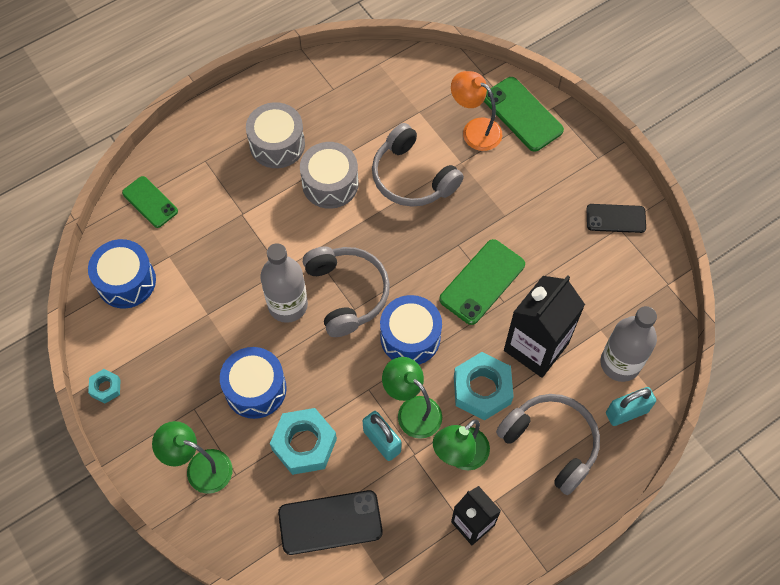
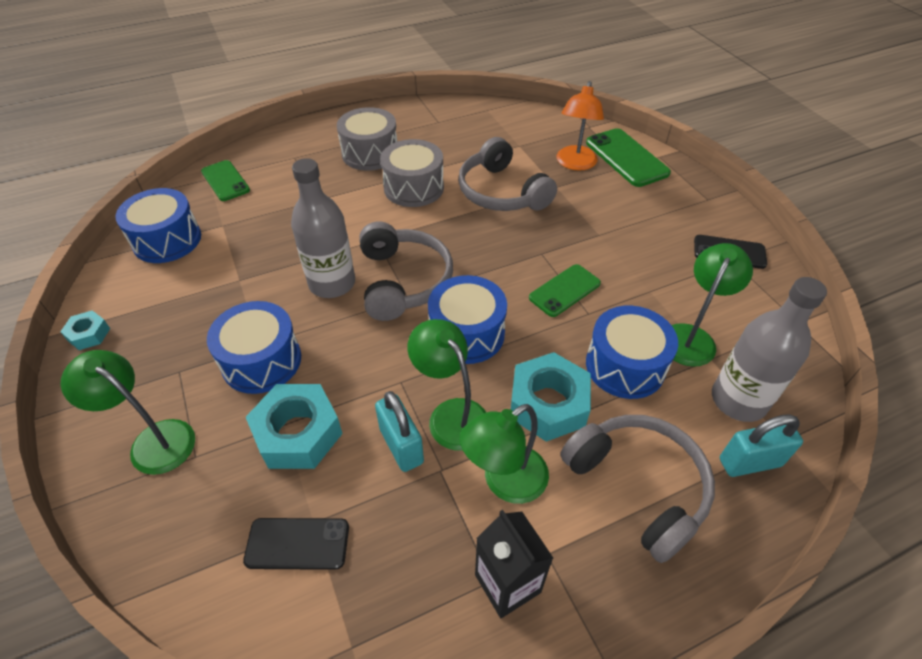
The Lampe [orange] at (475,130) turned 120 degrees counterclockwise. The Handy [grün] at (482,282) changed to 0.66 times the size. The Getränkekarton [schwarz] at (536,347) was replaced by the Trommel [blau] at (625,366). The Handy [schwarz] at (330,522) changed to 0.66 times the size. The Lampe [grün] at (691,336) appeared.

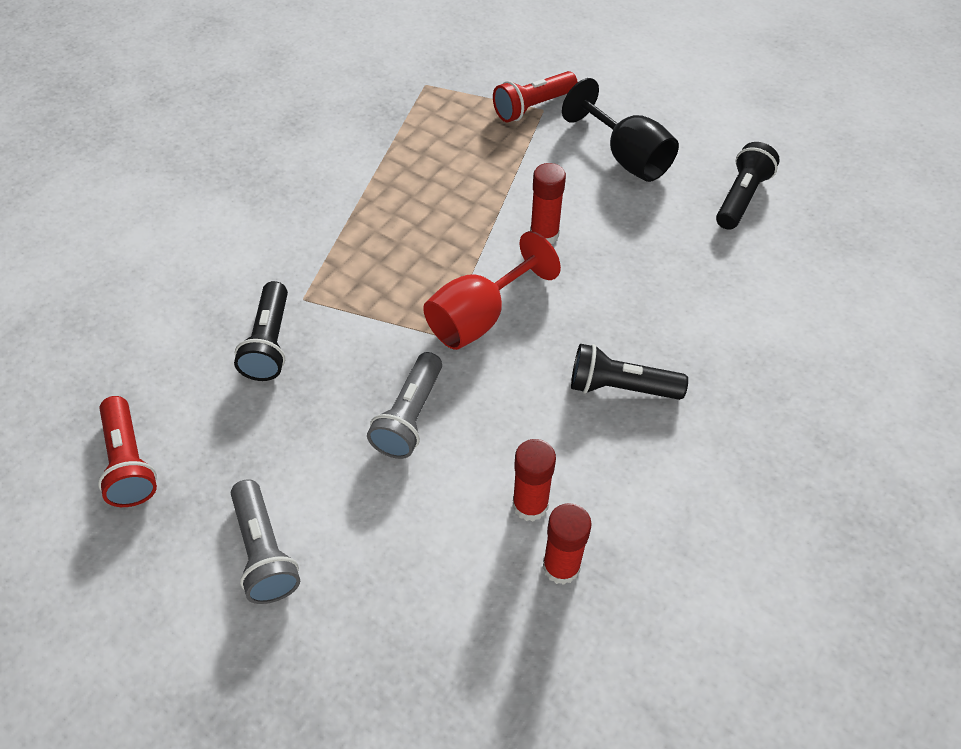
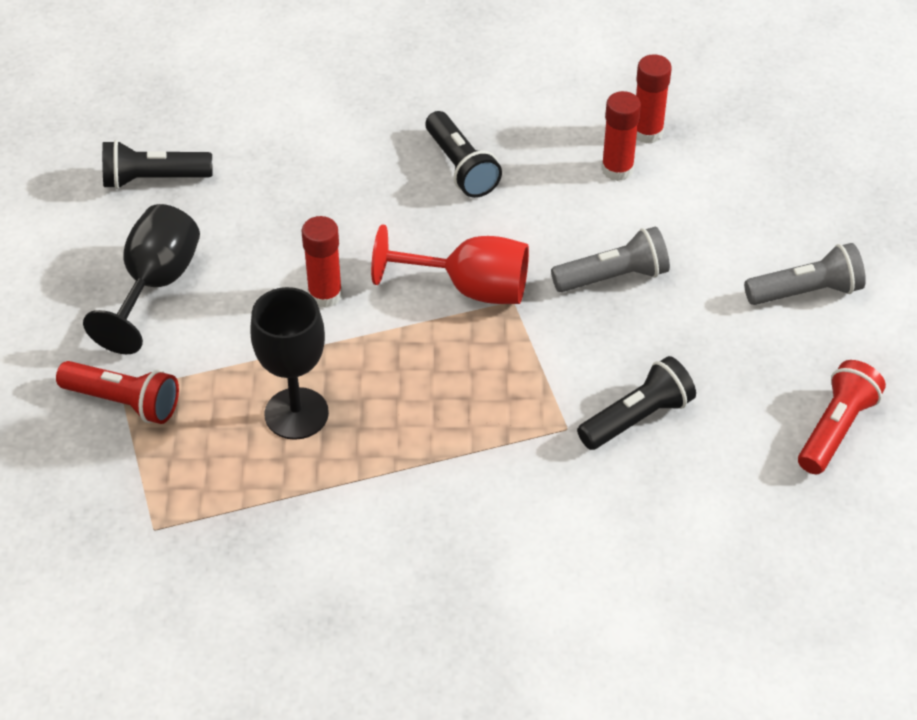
The Taschenlampe [grau] at (265,552) turned 45 degrees clockwise. The Kelch [schwarz] at (296,413) appeared.

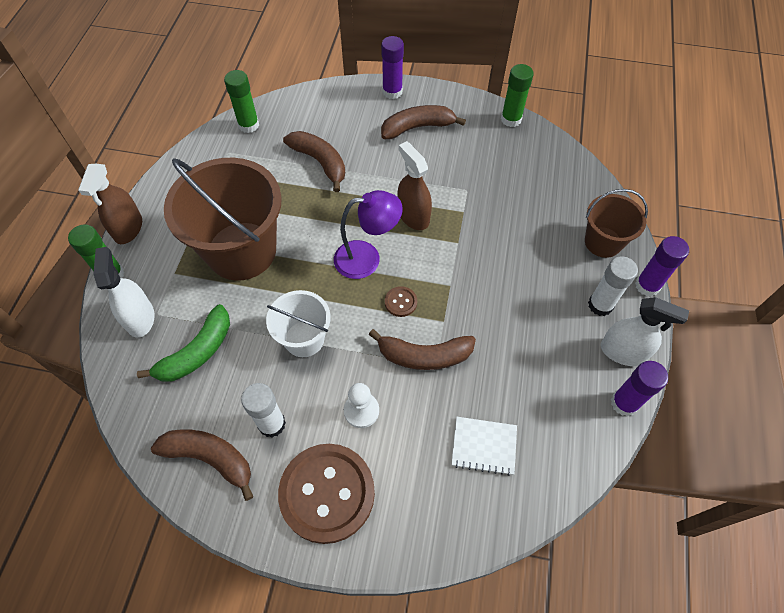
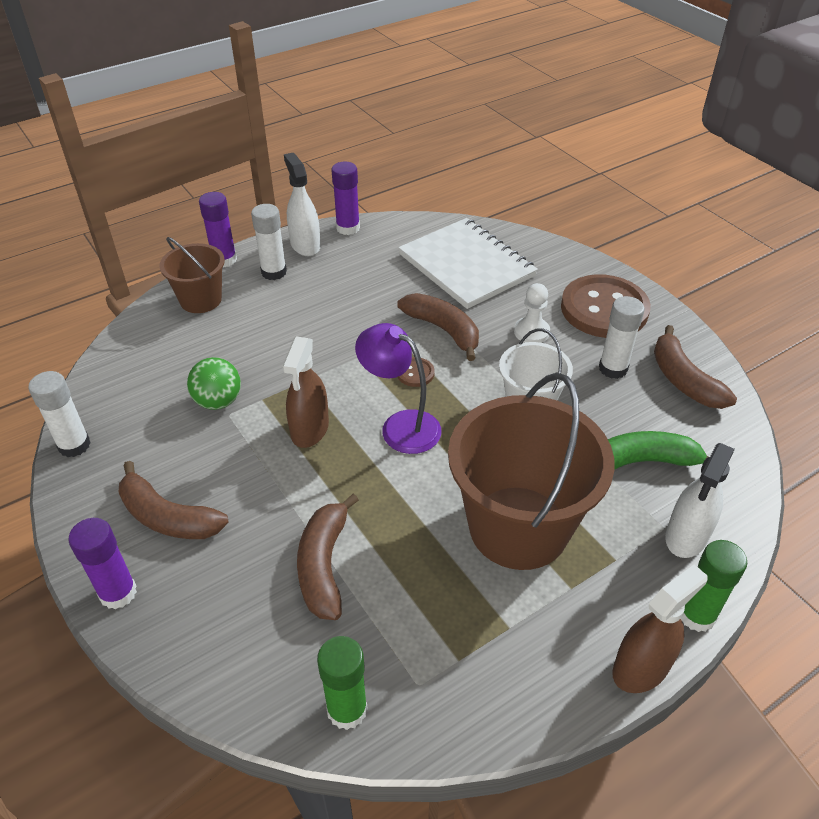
The Klebestift [grün] at (511,119) became the Klebestift [weiß] at (74,445). The Notizbuch [weiß] at (484,446) changed to 2.01 times the size. The Ball [grün] at (218,401) appeared.

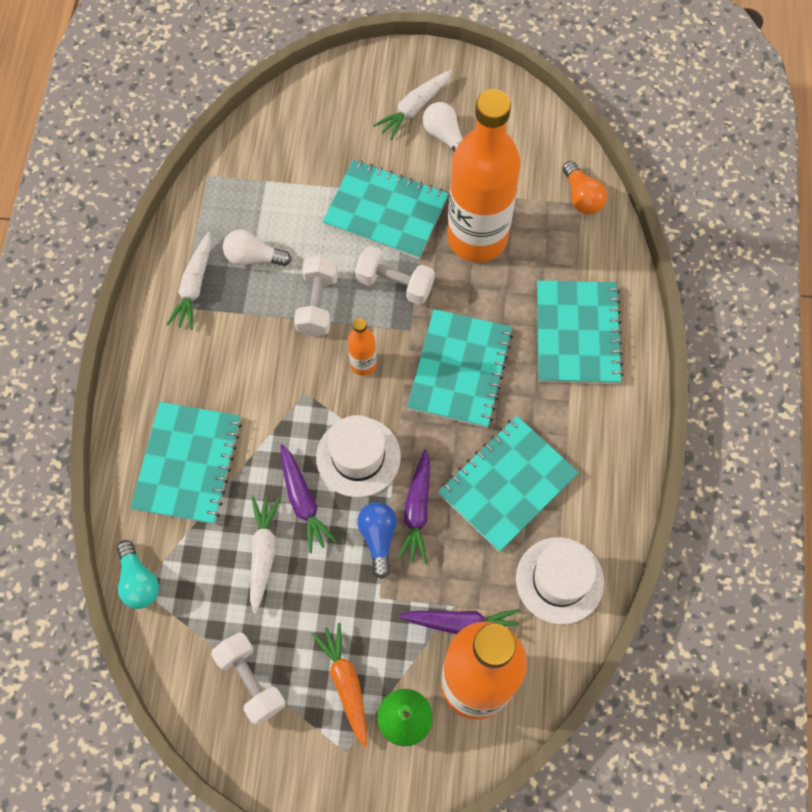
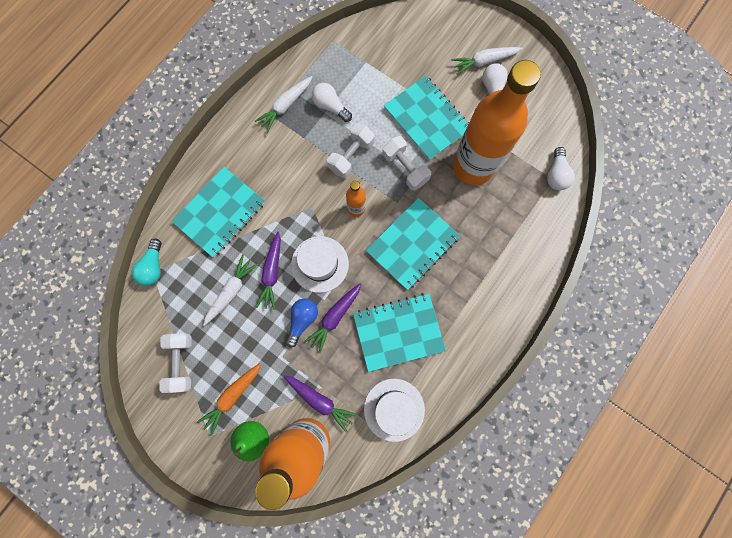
The Glühbirne [orange] at (581,196) became the Glühbirne [weiß] at (556,174). The Notizbuch [türkis] at (577,333) disappeared. The Karotte [orange] at (345,683) turned 150 degrees counterclockwise.

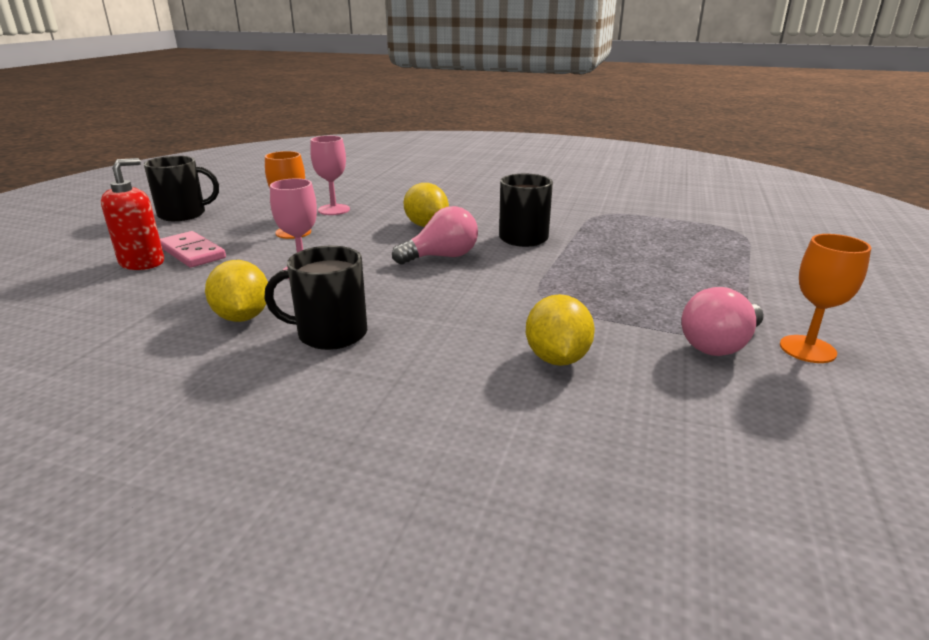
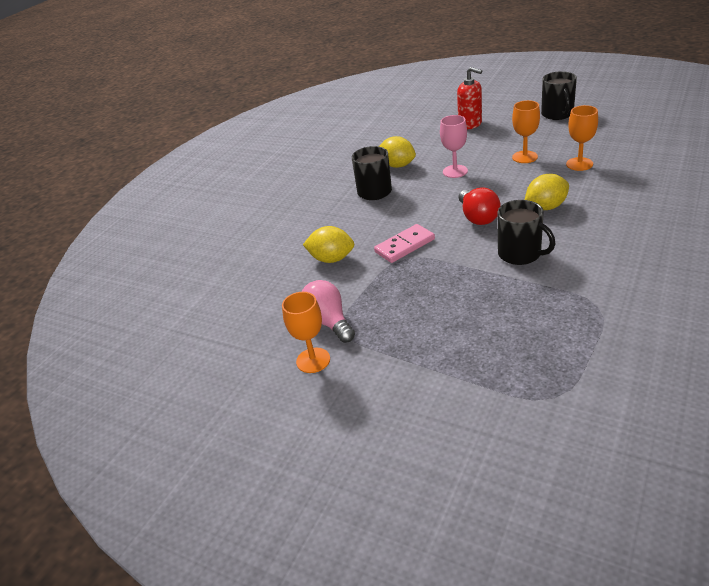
The Kelch [rosa] at (334,210) became the Kelch [orange] at (579,164). The Glühbirne [rosa] at (442,257) became the Glühbirne [rot] at (478,217). The Dominostein [rosa] moved from (192,253) to (404,245). The Zitrone [gelb] at (242,317) turned 45 degrees clockwise.

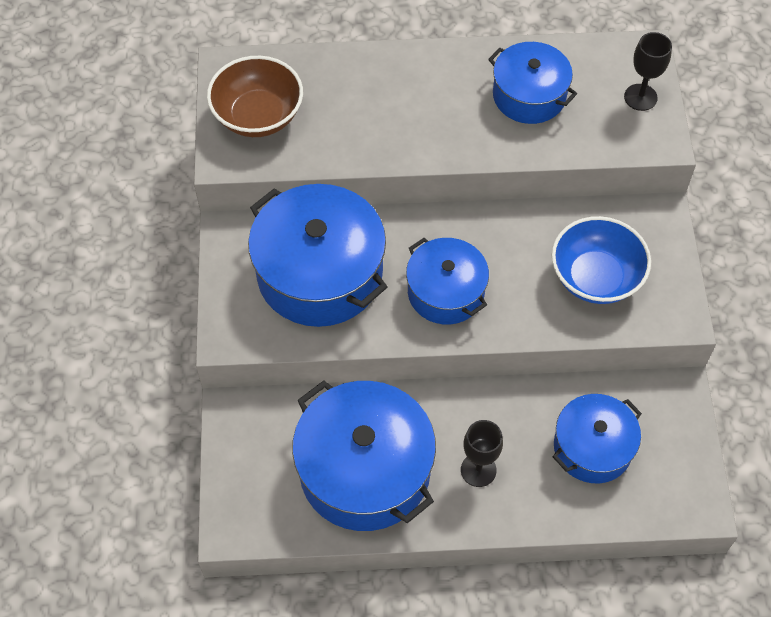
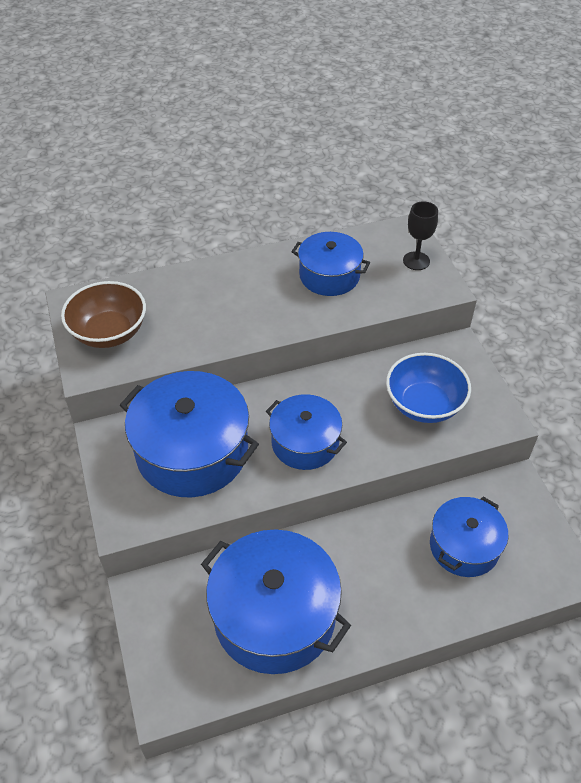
The Kelch [schwarz] at (478,470) disappeared.

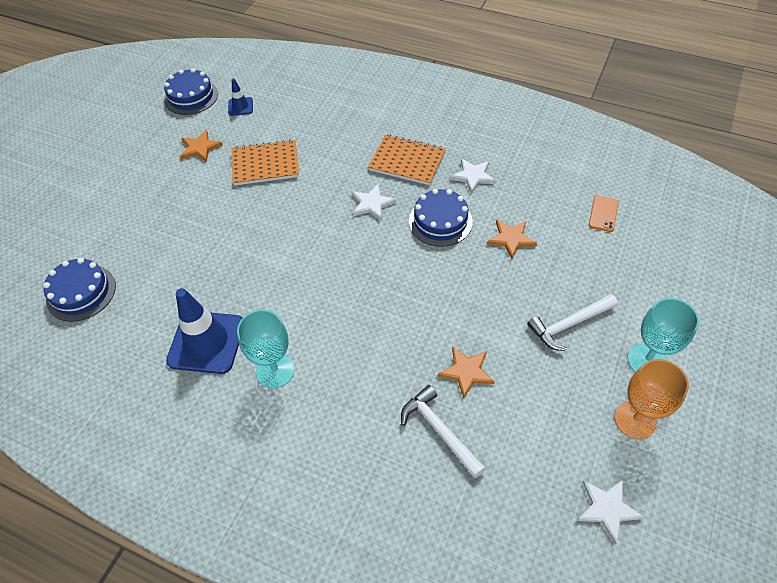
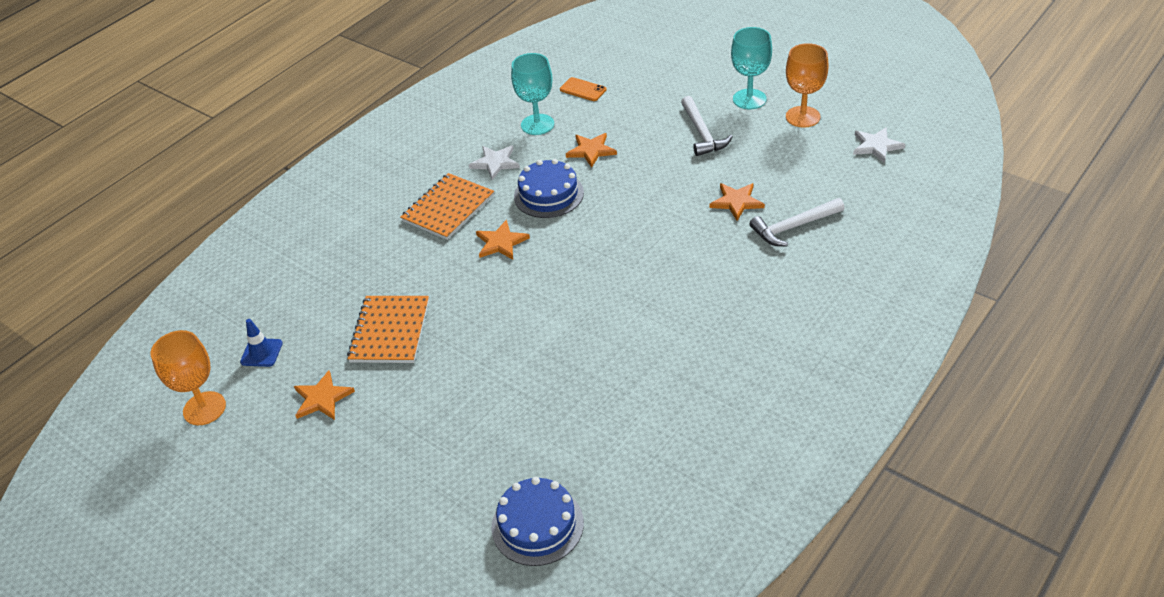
The Kuchen [blau] at (191,97) was replaced by the Kelch [orange] at (204,408). The Stern [weiß] at (372,204) became the Stern [orange] at (501,242). The Leitkegel [blau] at (206,342) disappeared. The Kelch [türkis] moved from (275,371) to (537,124).

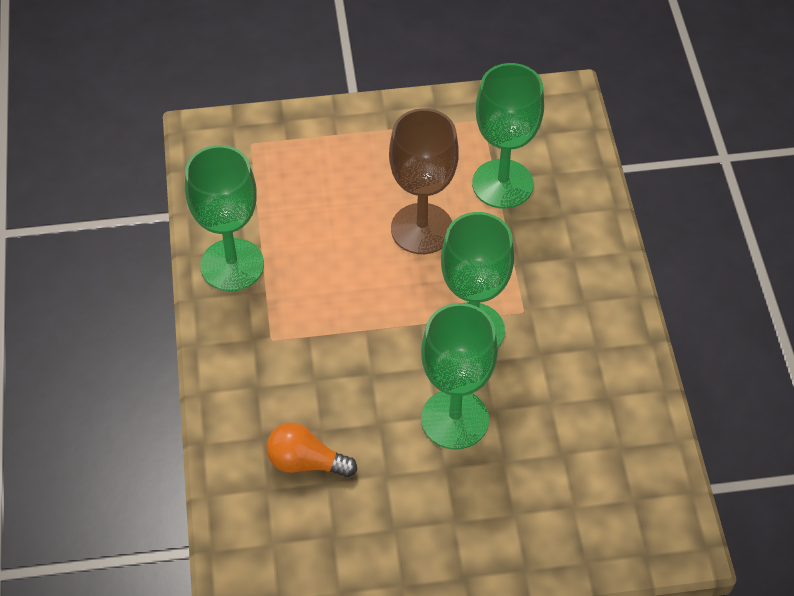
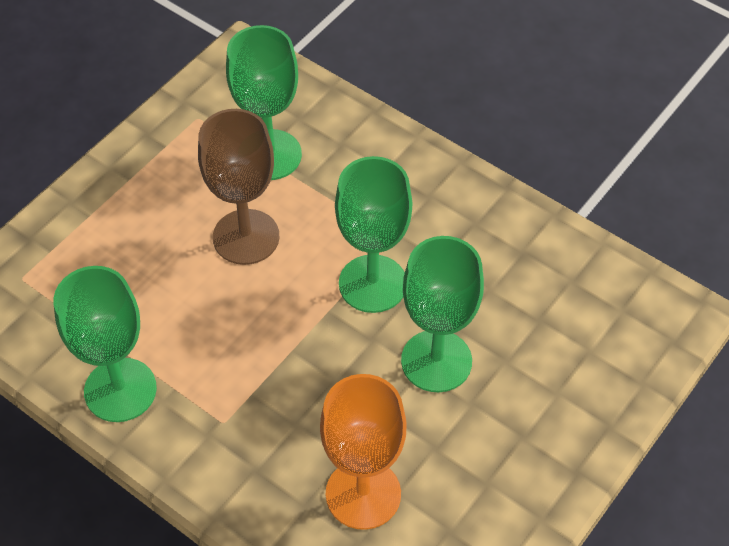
The Glühbirne [orange] at (305,462) was replaced by the Kelch [orange] at (363,494).

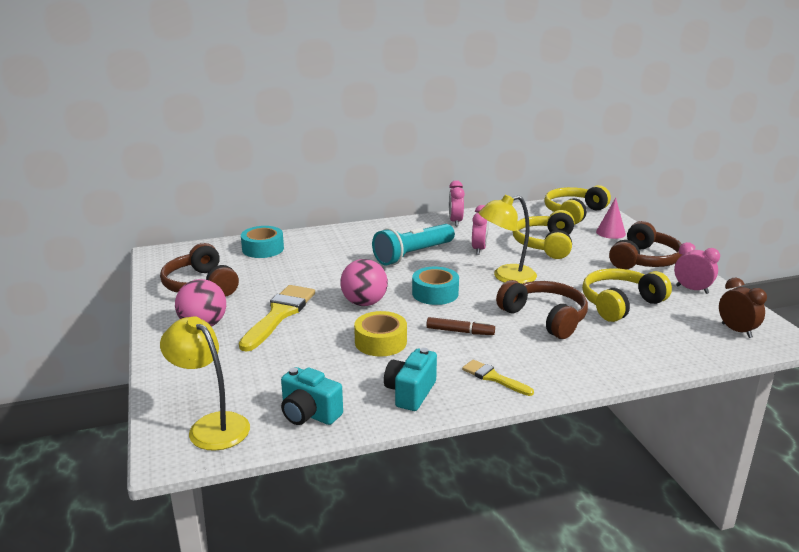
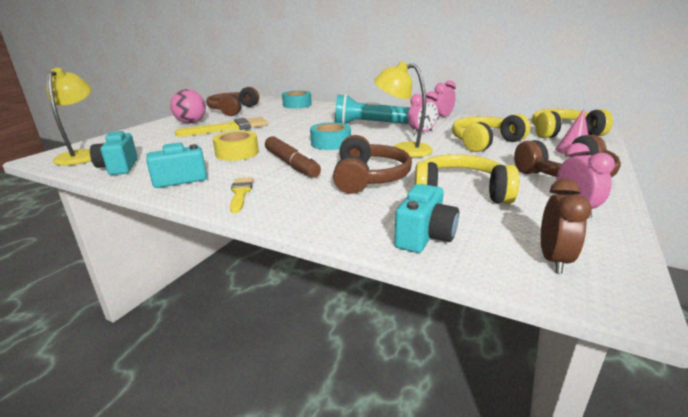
The Ball [rosa] at (364,303) disappeared. The Filzstift [braun] at (460,331) changed to 1.61 times the size. The Kamera [türkis] at (424,237) appeared.

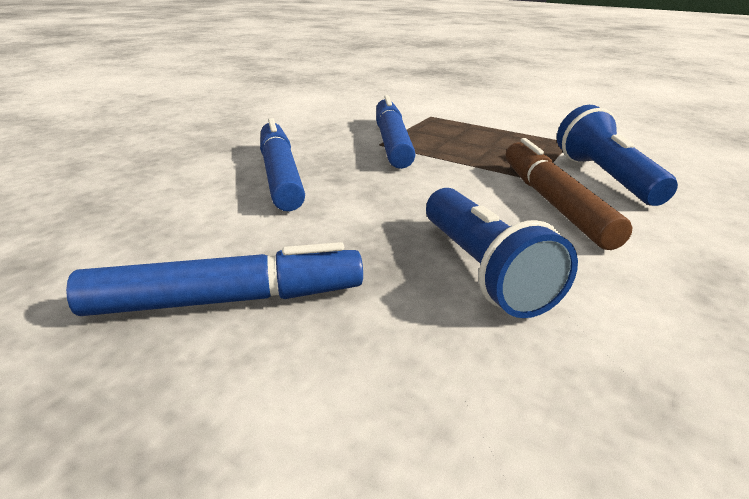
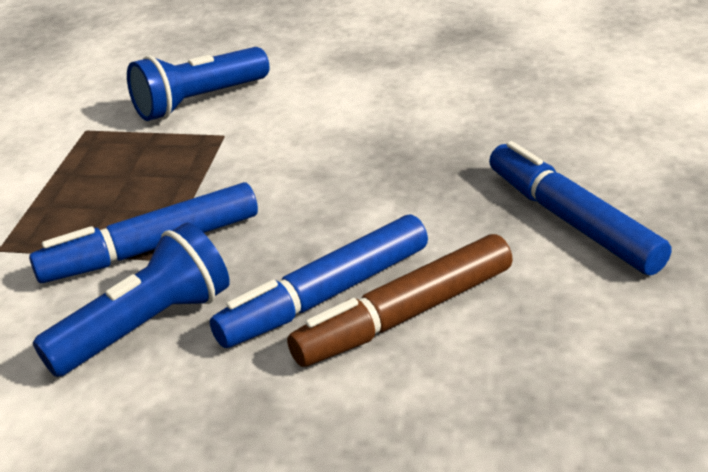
The Filzstift [braun] moved from (554,203) to (404,315). The Taschenlampe [blau] moved from (483,271) to (146,326).

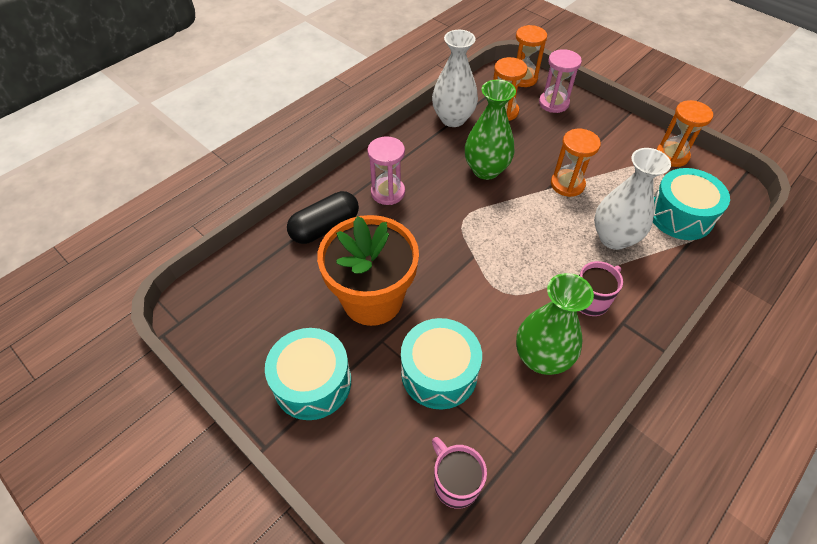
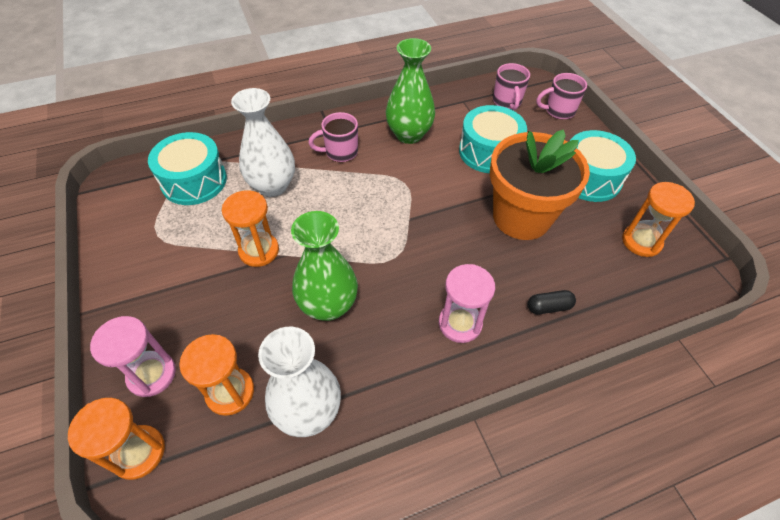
The Sanduhr [orange] moved from (672,155) to (641,241). The Kapsel [schwarz] at (325,227) changed to 0.53 times the size. The Tasse [rosa] at (558,111) appeared.

